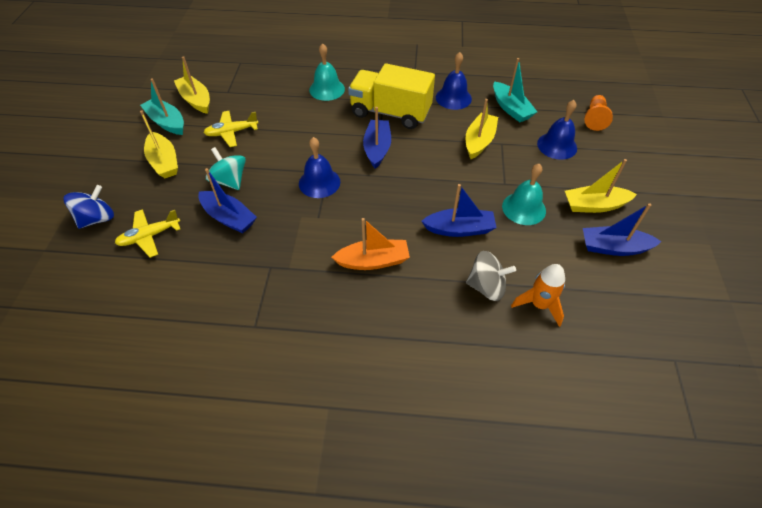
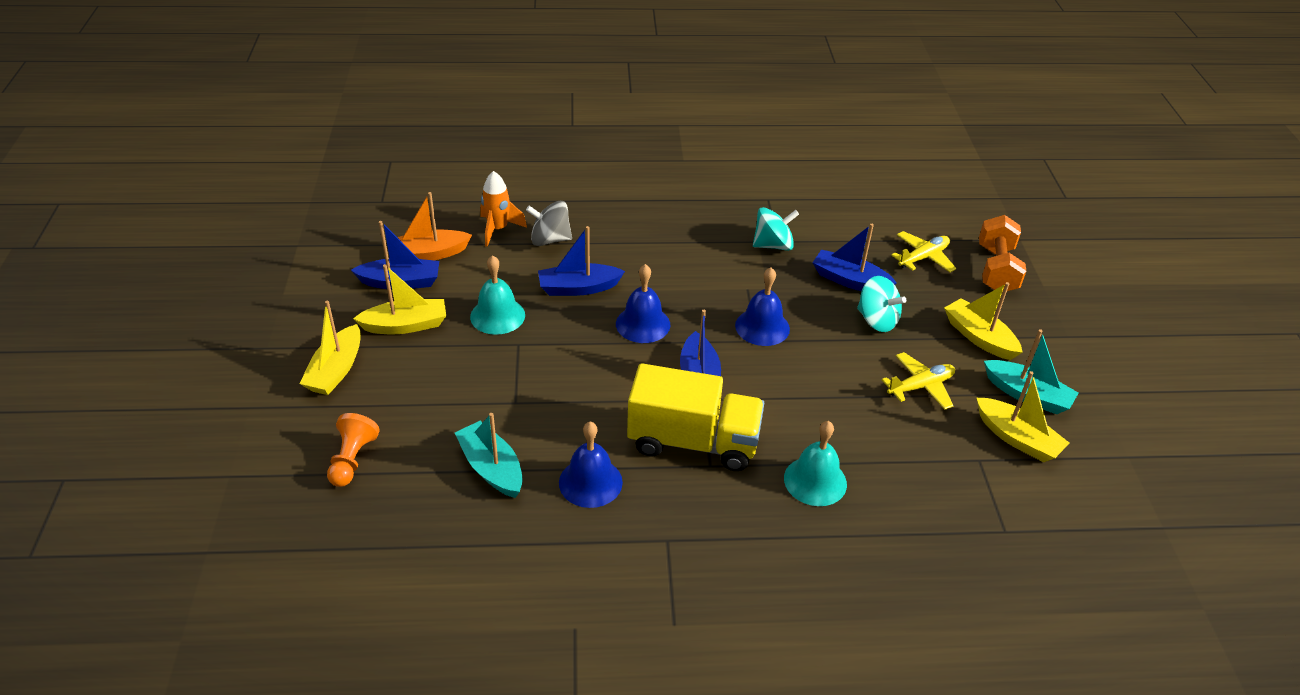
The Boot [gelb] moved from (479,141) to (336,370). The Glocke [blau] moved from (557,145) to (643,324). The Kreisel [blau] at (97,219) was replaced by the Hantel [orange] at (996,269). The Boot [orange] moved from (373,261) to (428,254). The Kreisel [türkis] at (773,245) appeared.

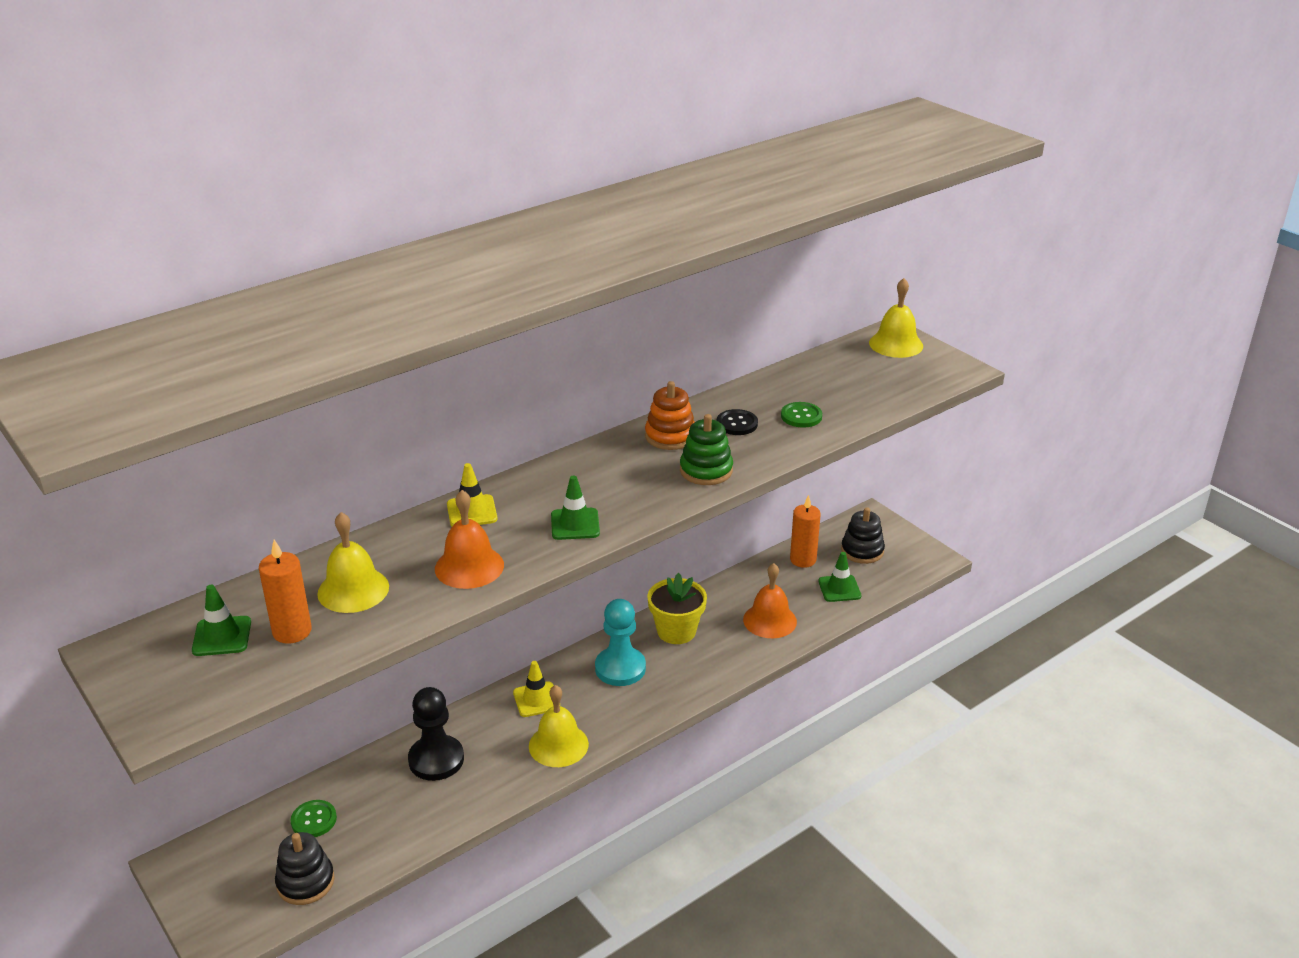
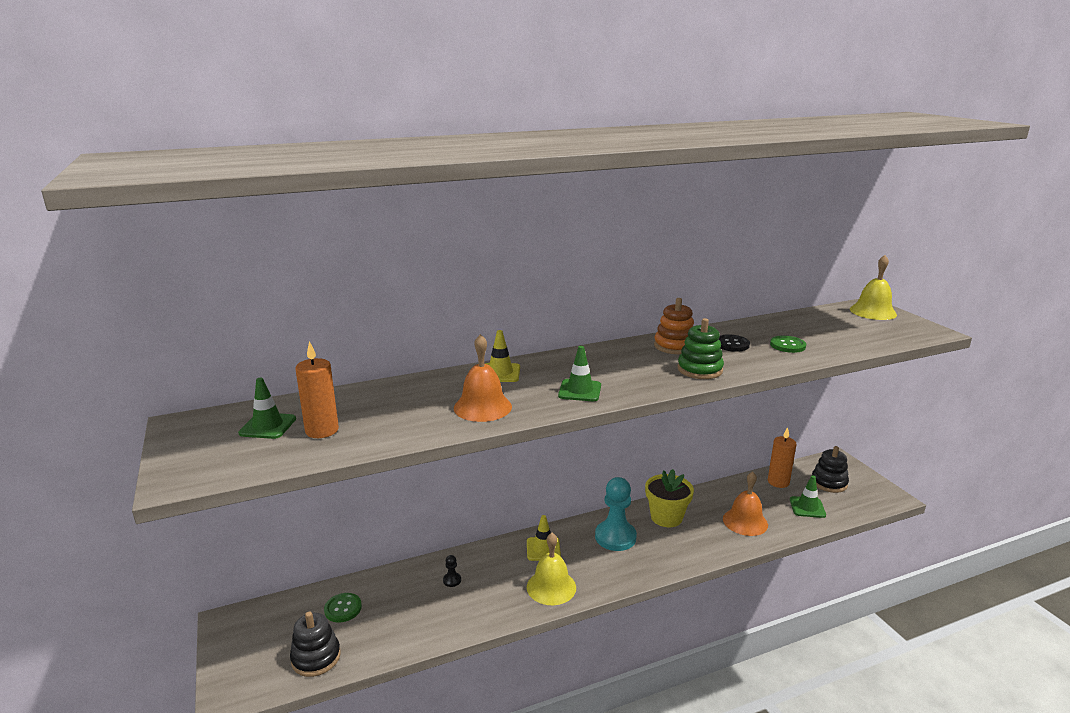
The Glocke [gelb] at (353,590) disappeared. The Bauer [schwarz] at (436,760) changed to 0.40 times the size.

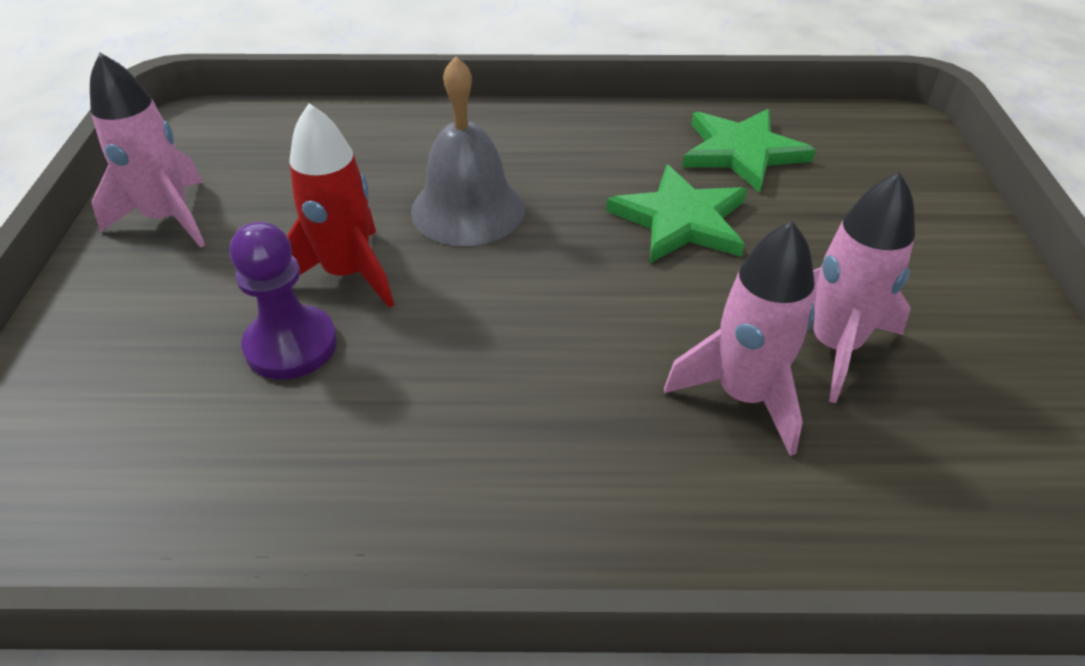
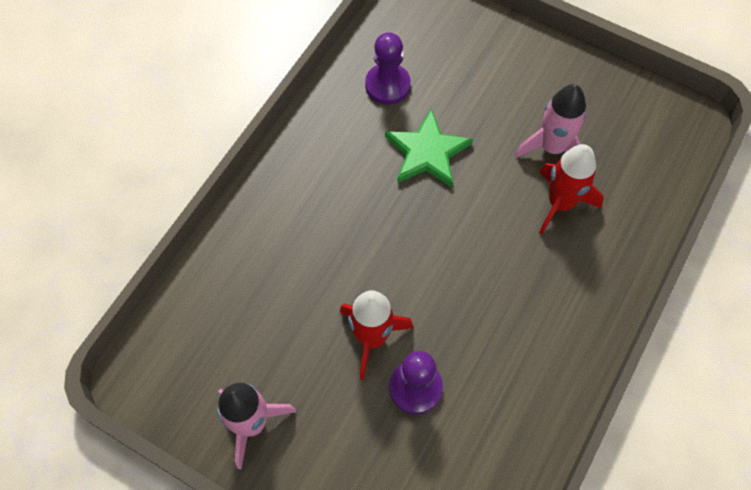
The Glocke [grau] at (468,209) disappeared. The Stern [grün] at (742,152) was replaced by the Bauer [lila] at (387,85). The Rakete [rosa] at (743,396) became the Rakete [rot] at (560,203).

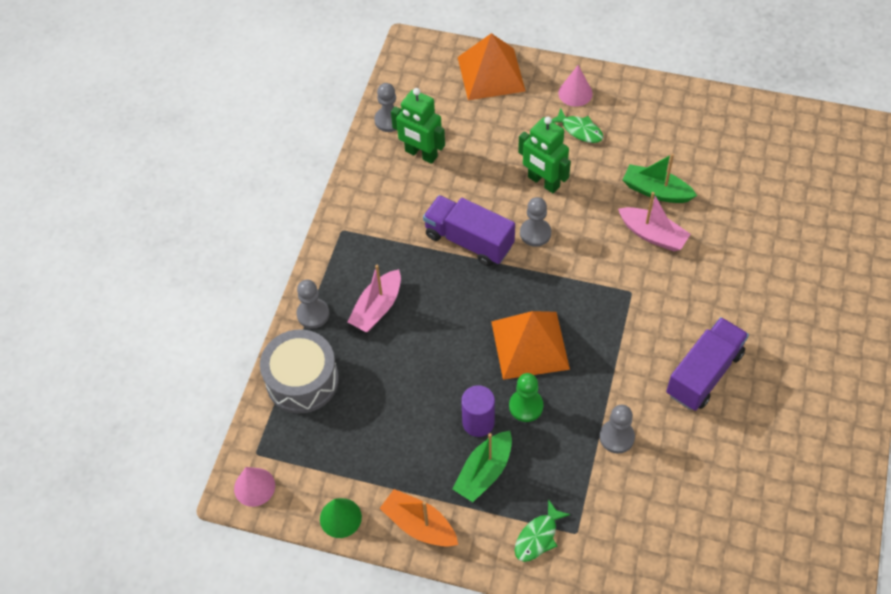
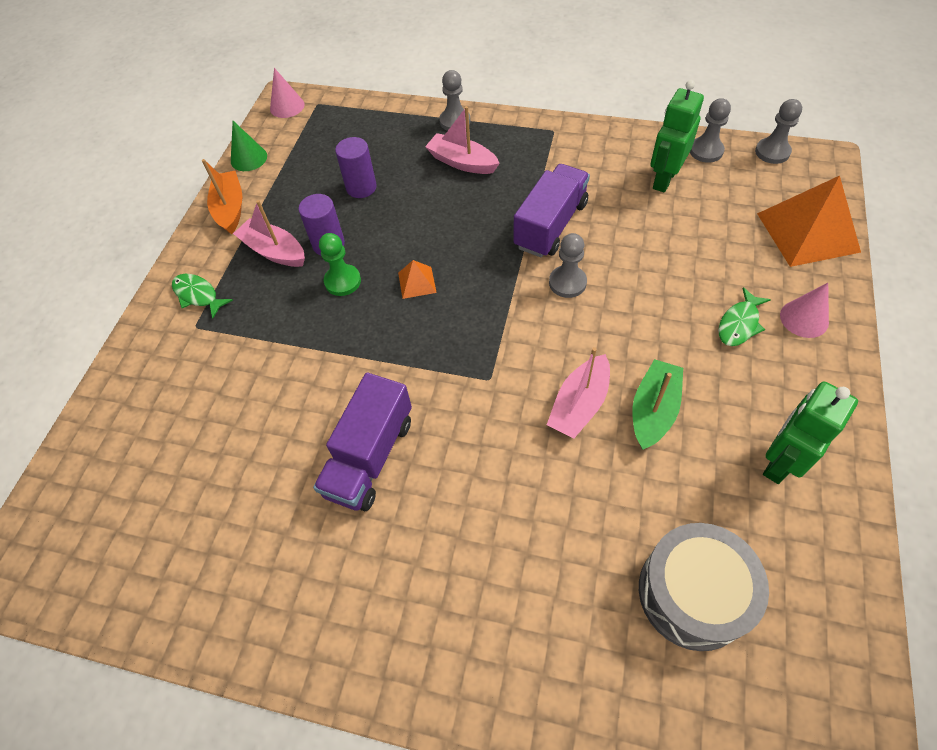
The Roboter [grün] moved from (543,182) to (780,461). The Pyramide [orange] at (530,345) changed to 0.46 times the size. The Lastwagen [lila] at (704,373) turned 75 degrees clockwise. The Trommel [grau] moved from (302,380) to (693,593). The Bauer [grau] moved from (616,437) to (772,152). The Boot [grün] at (484,472) became the Boot [rosa] at (274,251). The Boot [orange] at (419,525) turned 45 degrees counterclockwise. The Vollzylinder [lila] at (361,187) appeared.

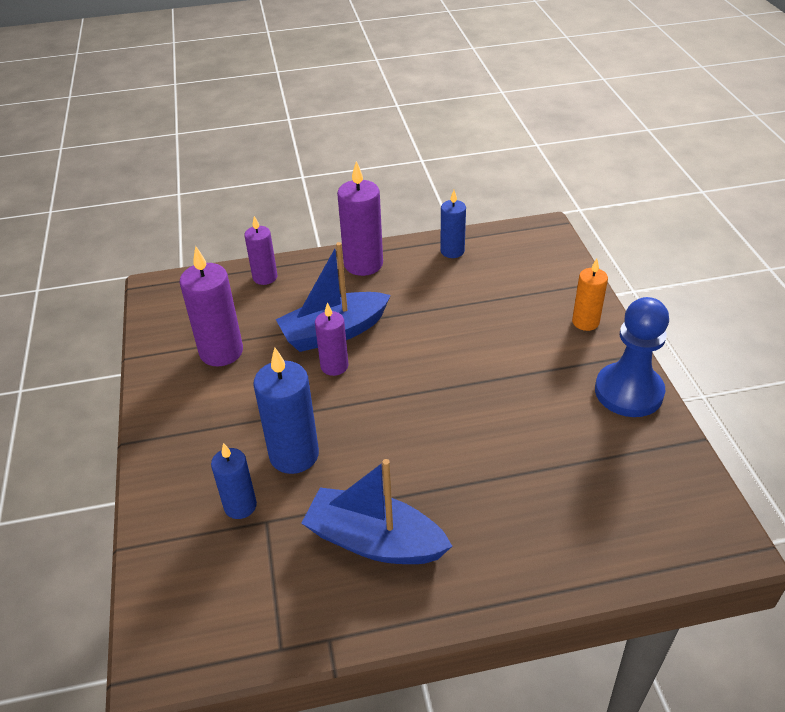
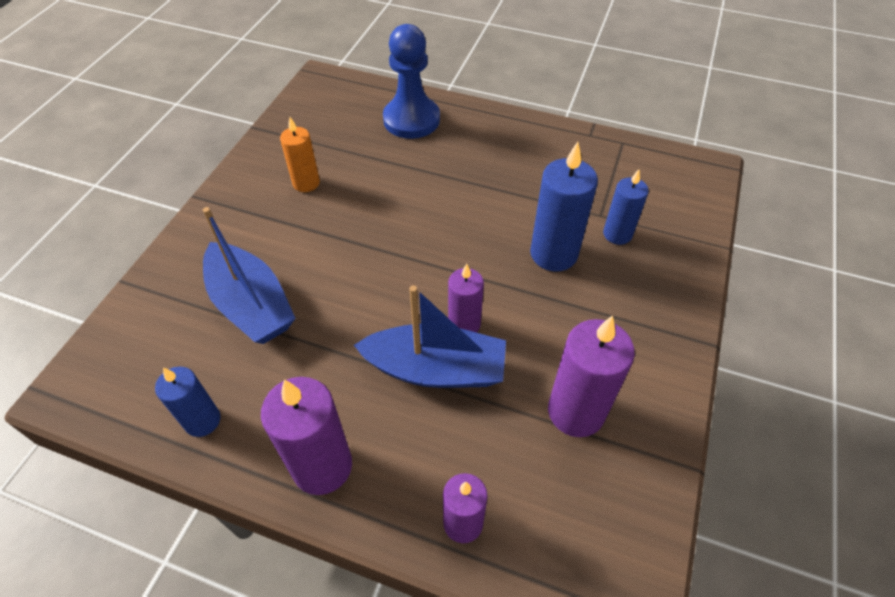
The Kerze [orange] moved from (585,322) to (306,183). The Bauer [blau] moved from (628,392) to (411,120). The Boot [blau] moved from (374,541) to (251,305).

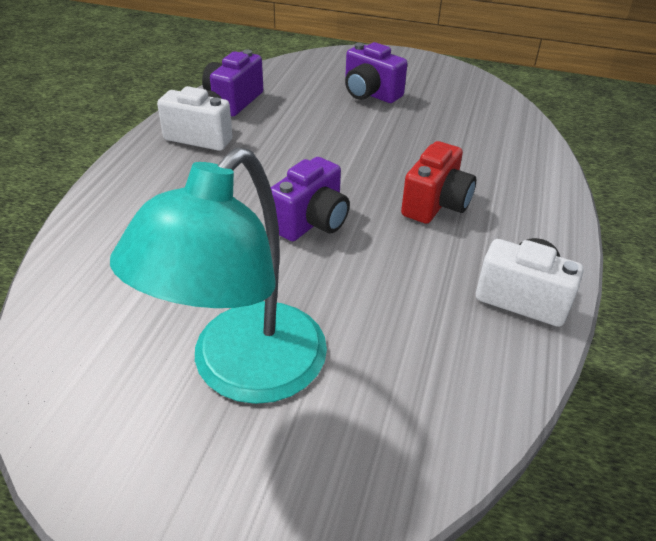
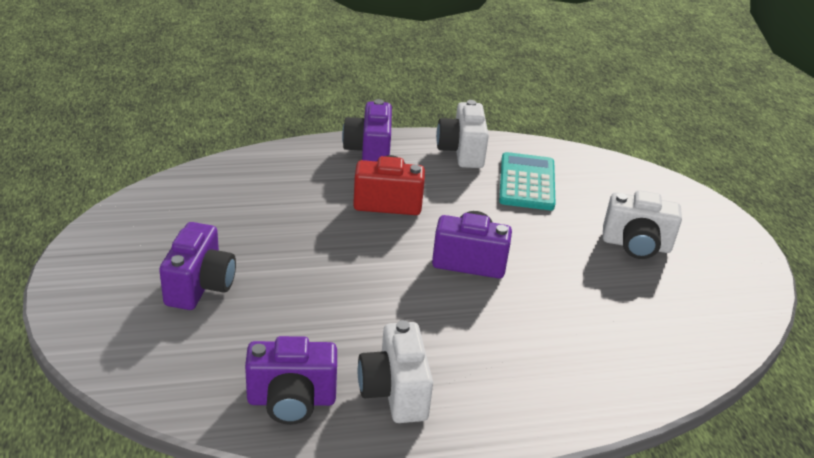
The Lampe [türkis] at (243,371) was replaced by the Kamera [weiß] at (636,245). The Kamera [lila] at (369,152) appeared. The Taschenrechner [türkis] at (527,182) appeared.

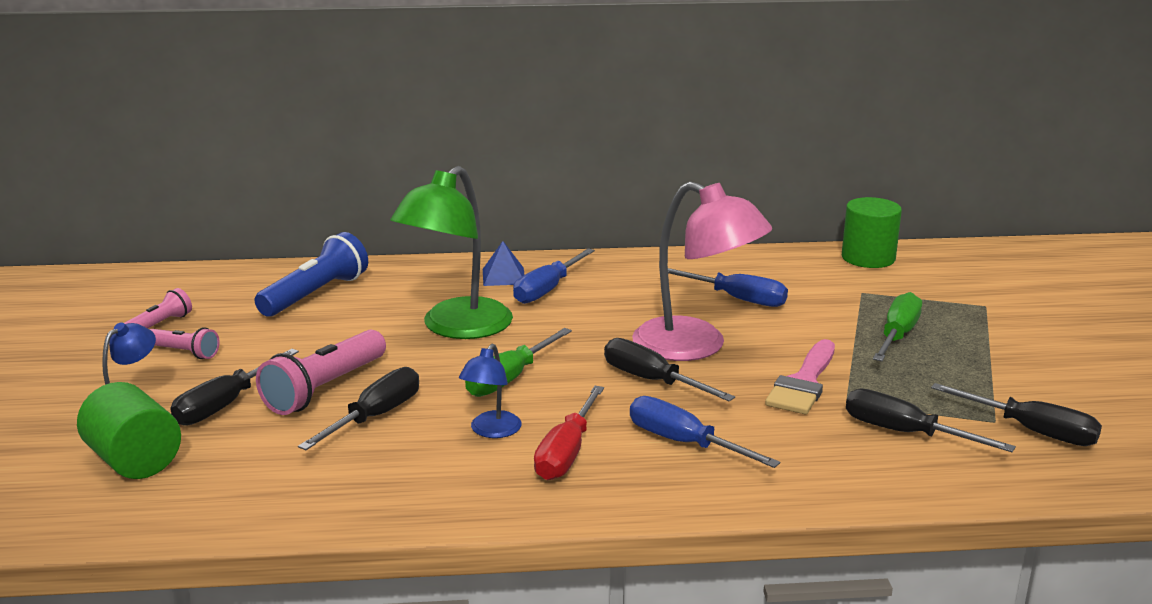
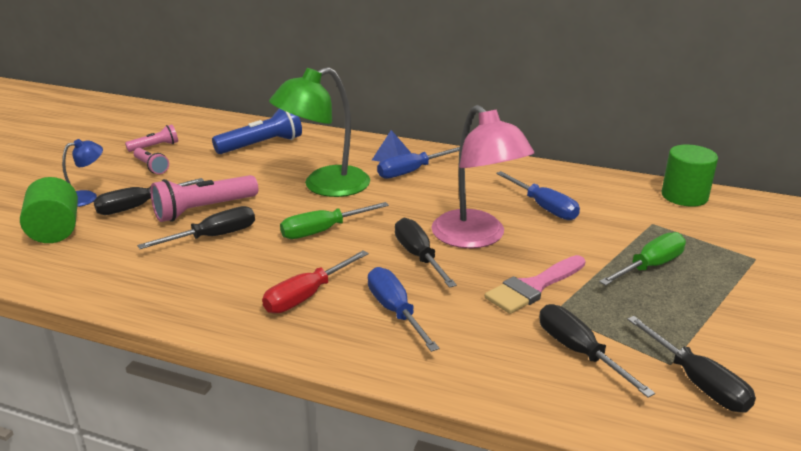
The Lampe [blau] at (491,431) disappeared.

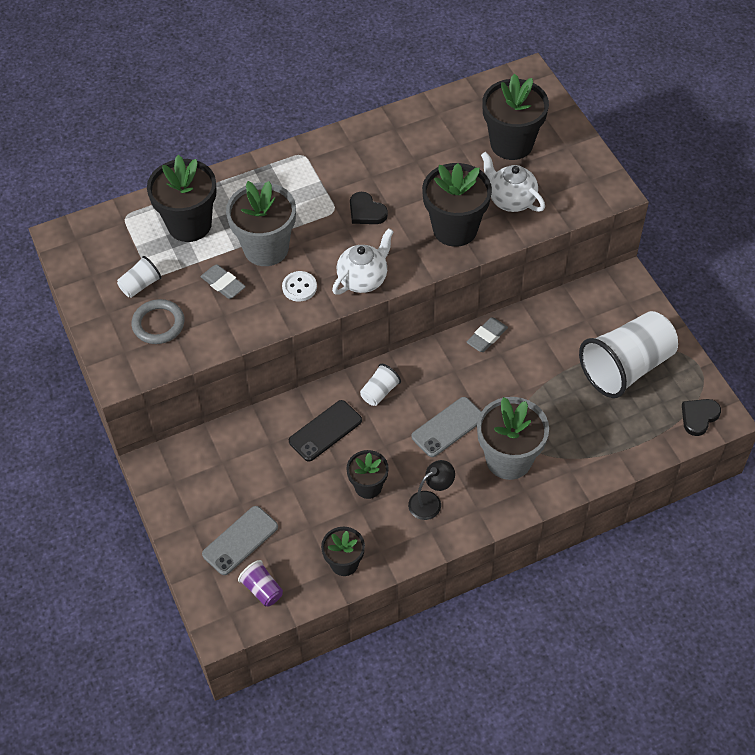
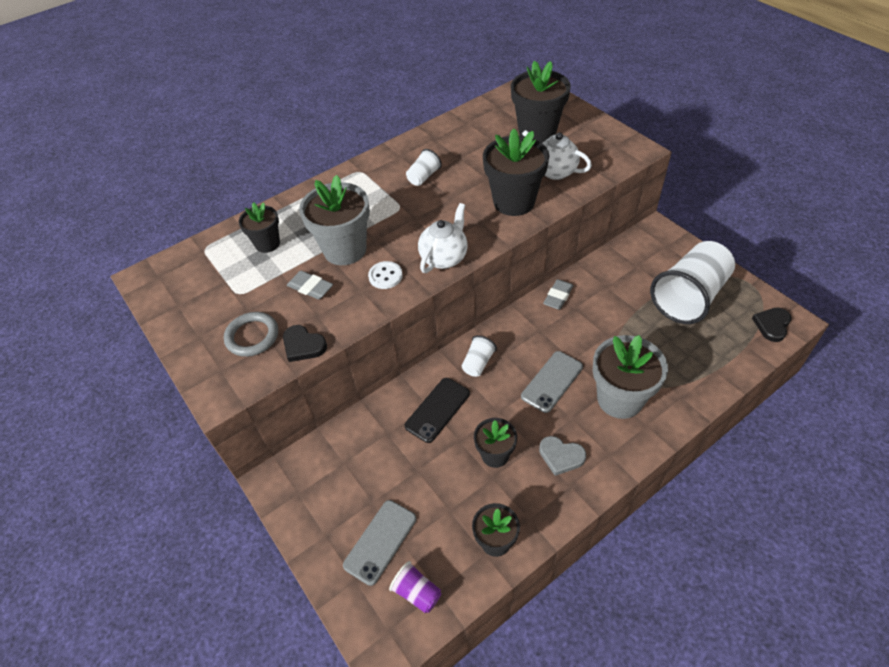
The Blumentopf [schwarz] at (189,224) changed to 0.59 times the size. The Herz [schwarz] moved from (366,211) to (303,345). The Becher [weiß] moved from (140,285) to (423,177). The Lampe [schwarz] at (430,501) was replaced by the Herz [grau] at (561,456).

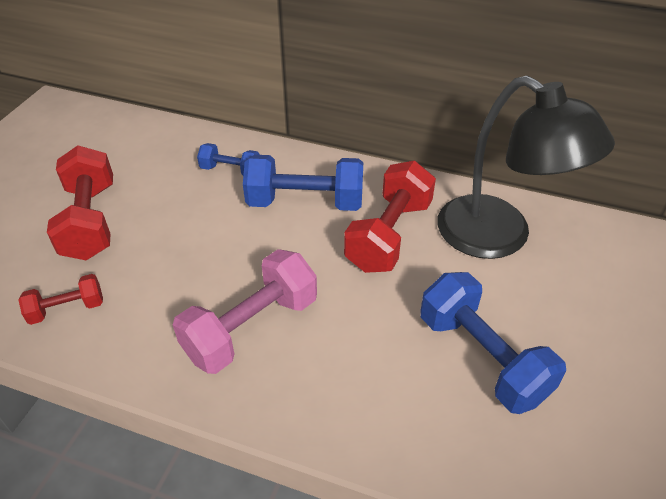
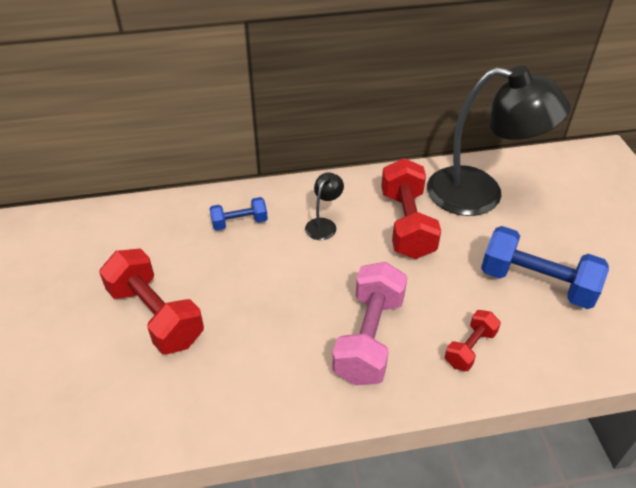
The Hantel [blau] at (305,202) was replaced by the Lampe [schwarz] at (324,224). The Hantel [rot] moved from (67,309) to (470,348).

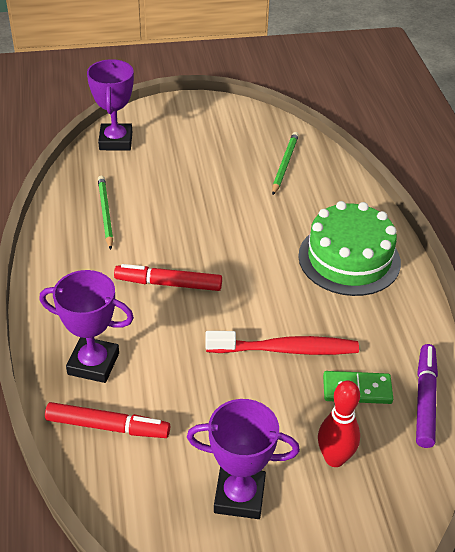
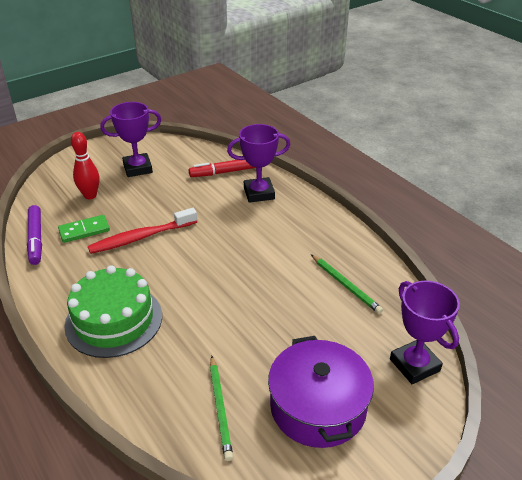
The Filzstift [rot] at (168,284) disappeared. The Kochtopf [lila] at (318,406) appeared.

